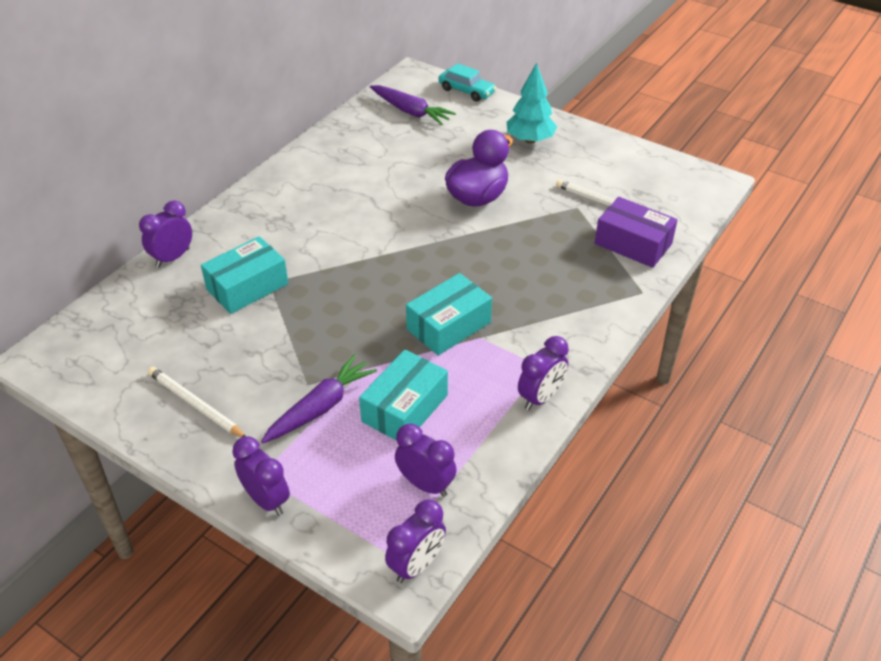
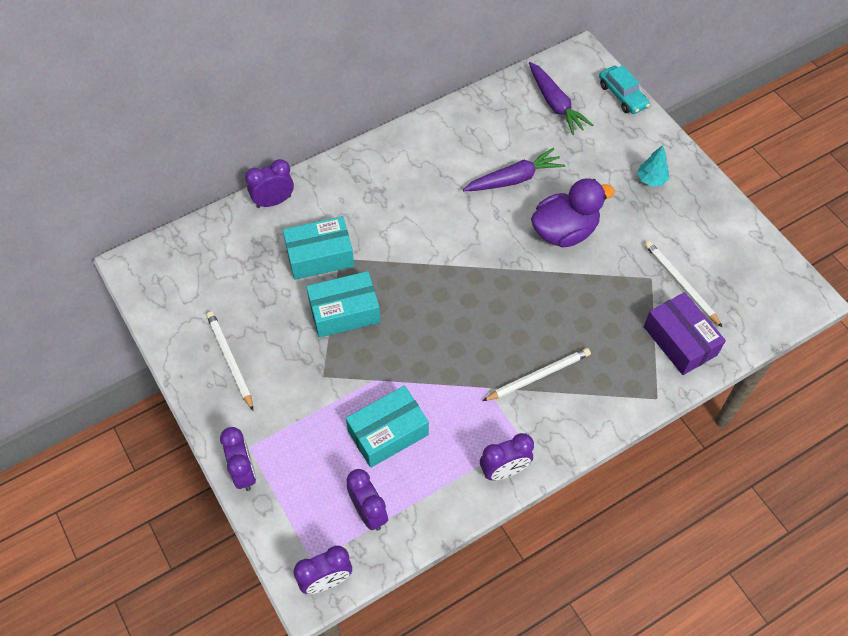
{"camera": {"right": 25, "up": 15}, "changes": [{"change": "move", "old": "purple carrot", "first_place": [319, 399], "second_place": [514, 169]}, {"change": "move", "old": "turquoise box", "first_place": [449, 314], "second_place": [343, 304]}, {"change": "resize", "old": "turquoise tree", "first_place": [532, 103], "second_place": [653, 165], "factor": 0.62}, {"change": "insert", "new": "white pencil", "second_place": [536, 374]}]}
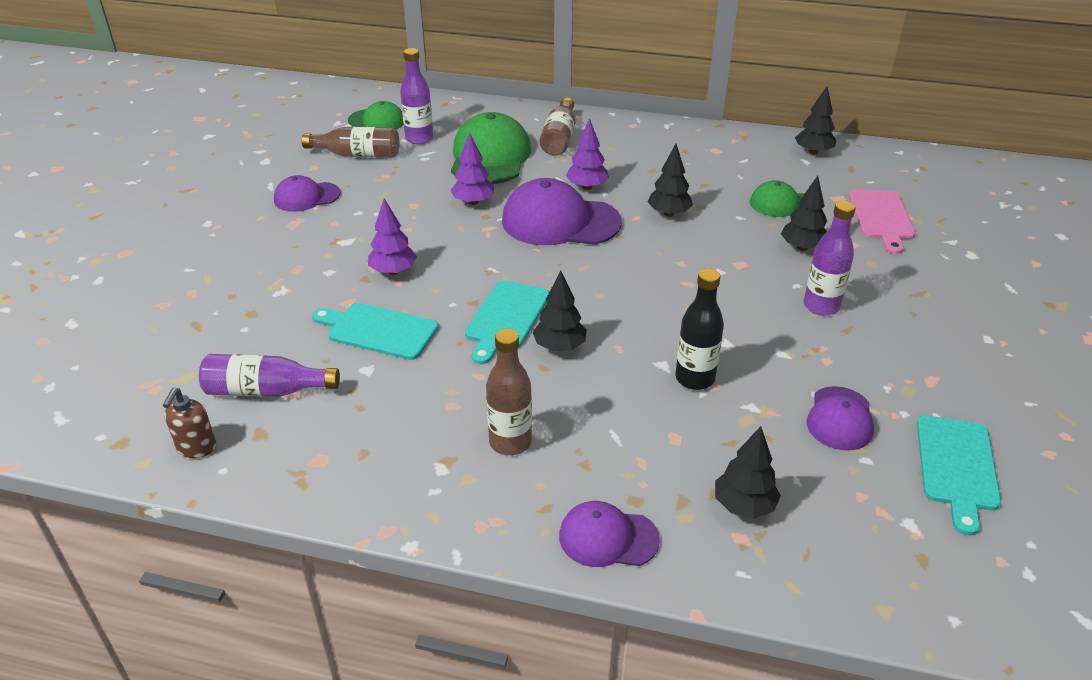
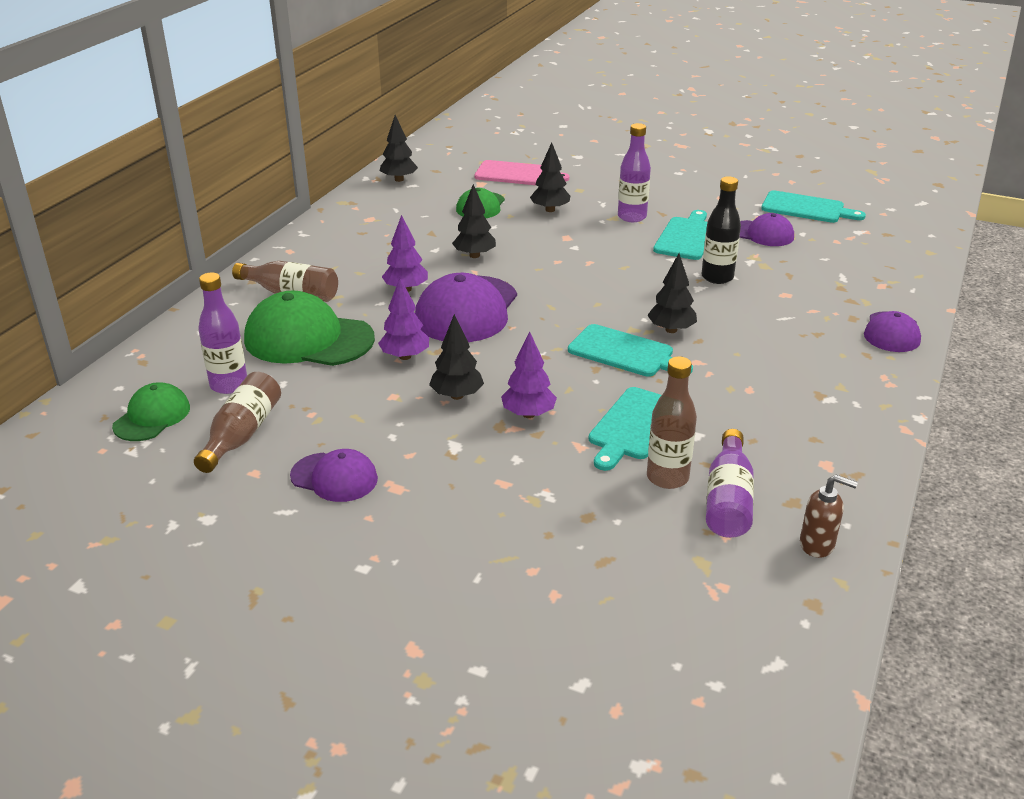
{"camera": {"right": -80, "up": -5}, "changes": [{"change": "rotate", "old": "purple cap", "first_place": [307, 193], "second_place": [334, 475], "degrees": -60}, {"change": "move", "old": "brown bottle", "first_place": [509, 392], "second_place": [672, 422]}, {"change": "move", "old": "black tree", "first_place": [748, 472], "second_place": [456, 357]}, {"change": "insert", "new": "turquoise cutting board", "second_place": [680, 235]}]}
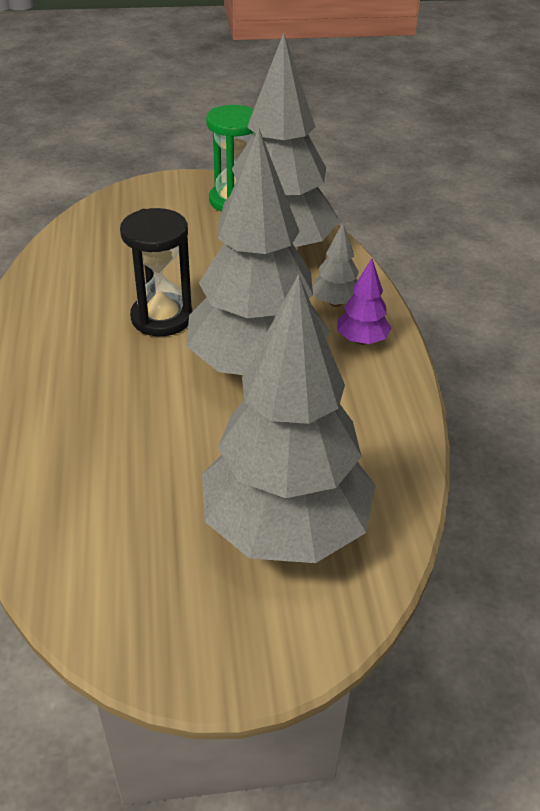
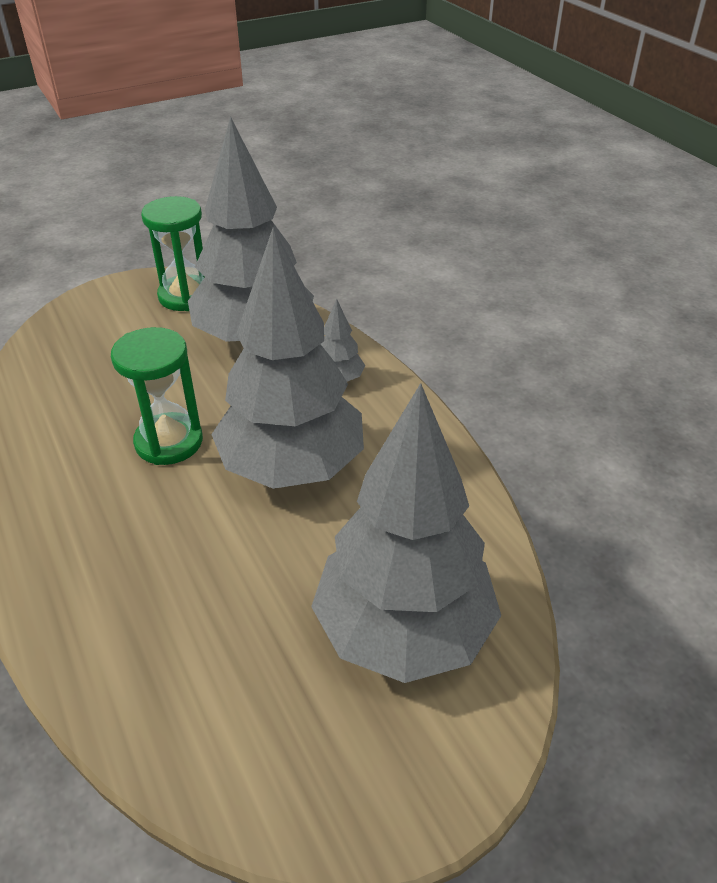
{"camera": {"right": -20, "up": 0}, "changes": [{"change": "recolor", "old": "black hourglass", "new": "green hourglass", "first_place": [156, 272], "second_place": [157, 396]}, {"change": "delete", "old": "purple tree", "first_place": [364, 301]}]}
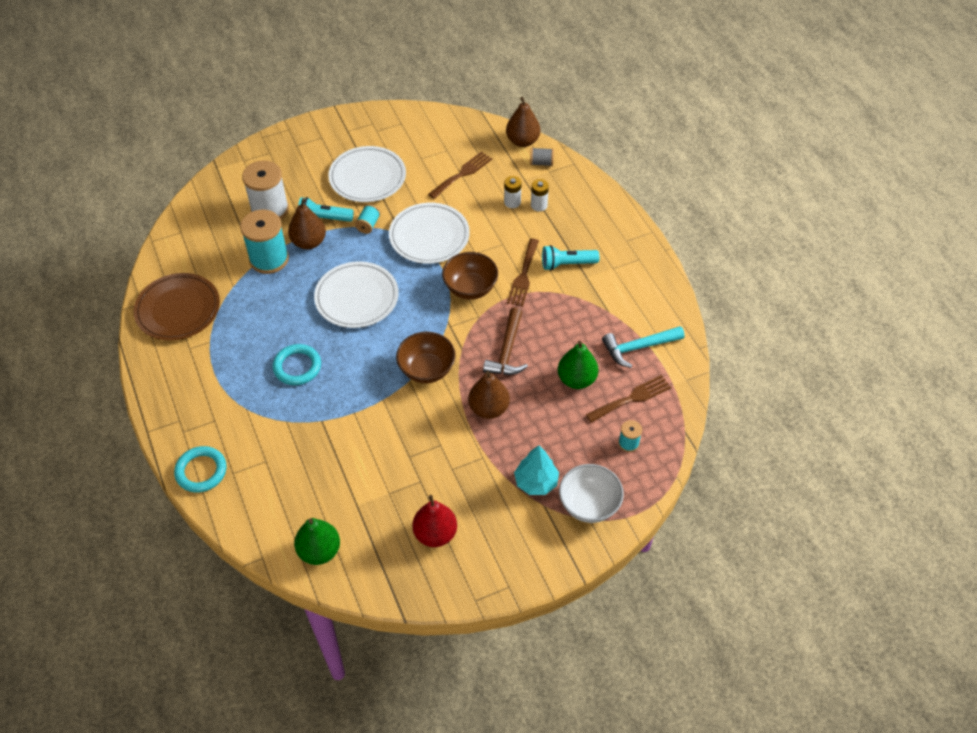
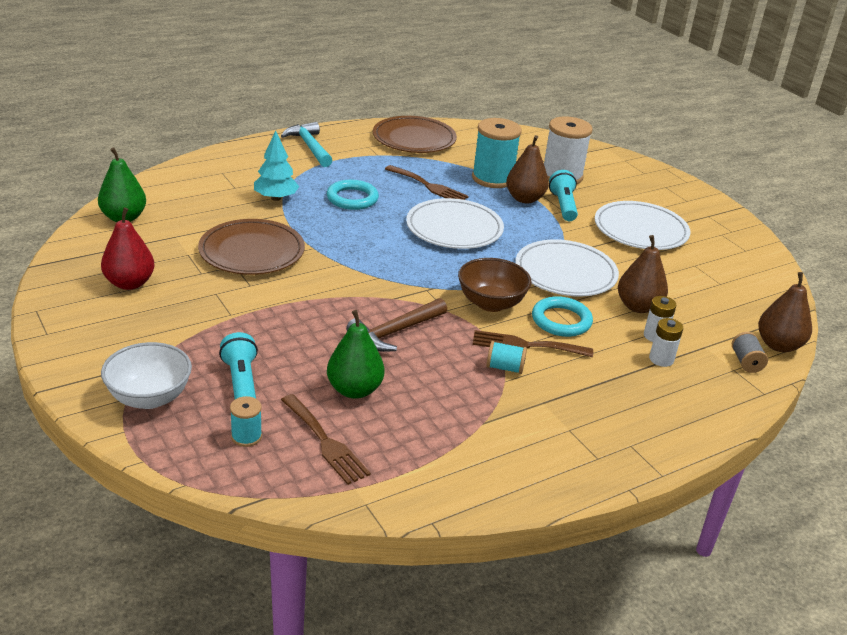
{"camera": {"right": 80, "up": -20}, "changes": [{"change": "move", "old": "turquoise ring", "first_place": [200, 469], "second_place": [562, 316]}, {"change": "move", "old": "turquoise spool", "first_place": [368, 219], "second_place": [506, 357]}, {"change": "delete", "old": "brown bowl", "first_place": [426, 357]}, {"change": "move", "old": "brown fork", "first_place": [460, 175], "second_place": [427, 182]}, {"change": "move", "old": "brown pear", "first_place": [489, 395], "second_place": [643, 274]}, {"change": "rotate", "old": "brown hammer", "first_place": [505, 341], "second_place": [396, 325], "degrees": -45}, {"change": "move", "old": "turquoise tree", "first_place": [536, 470], "second_place": [276, 166]}, {"change": "move", "old": "turquoise flashlight", "first_place": [571, 258], "second_place": [238, 365]}, {"change": "move", "old": "turquoise hammer", "first_place": [643, 347], "second_place": [307, 144]}, {"change": "insert", "new": "brown plate", "second_place": [251, 247]}]}
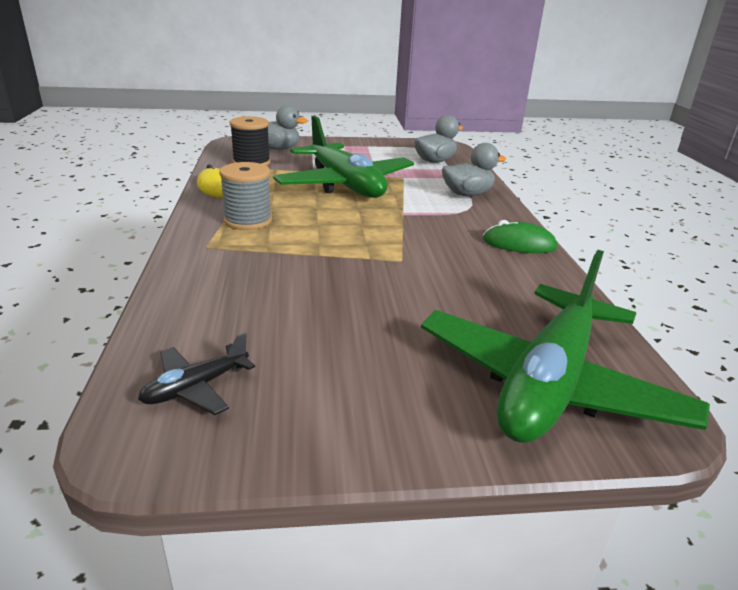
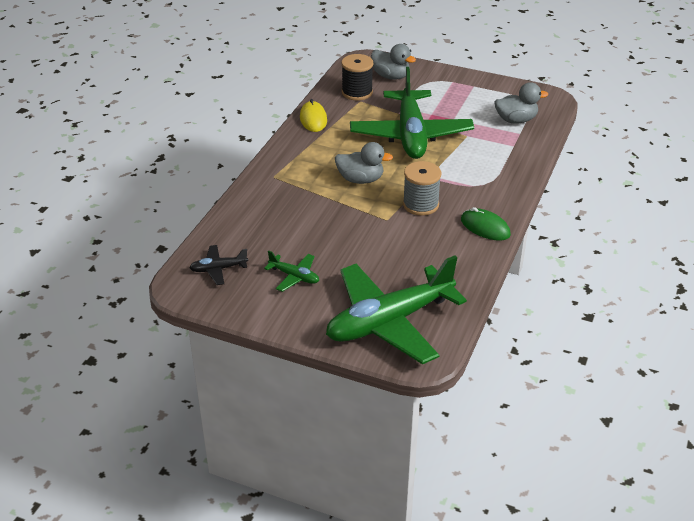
{"camera": {"right": 30, "up": 10}, "changes": [{"change": "move", "old": "grey spool", "first_place": [245, 196], "second_place": [422, 188]}, {"change": "move", "old": "grey duck", "first_place": [474, 169], "second_place": [364, 163]}, {"change": "insert", "new": "green plane", "second_place": [291, 271]}]}
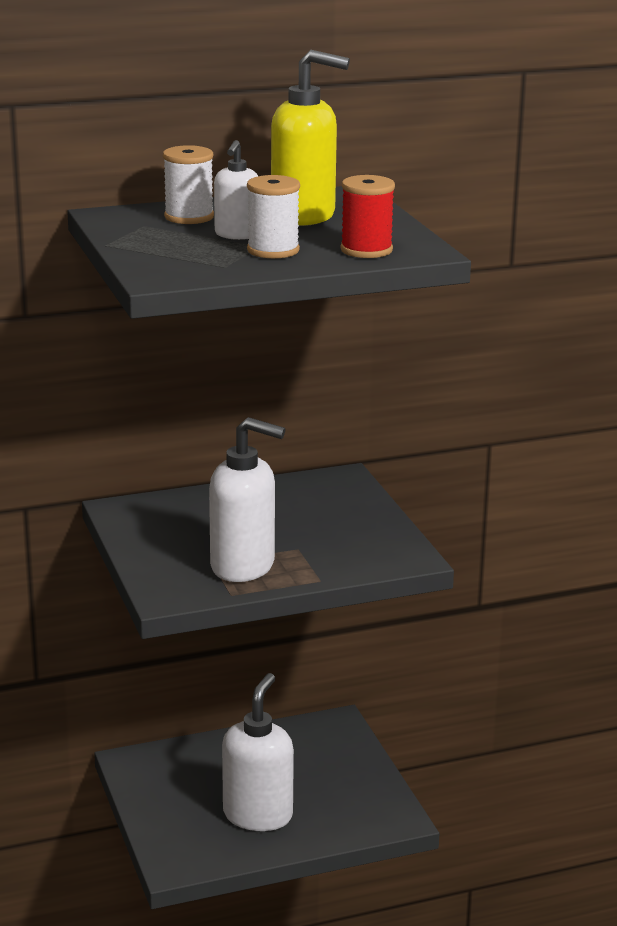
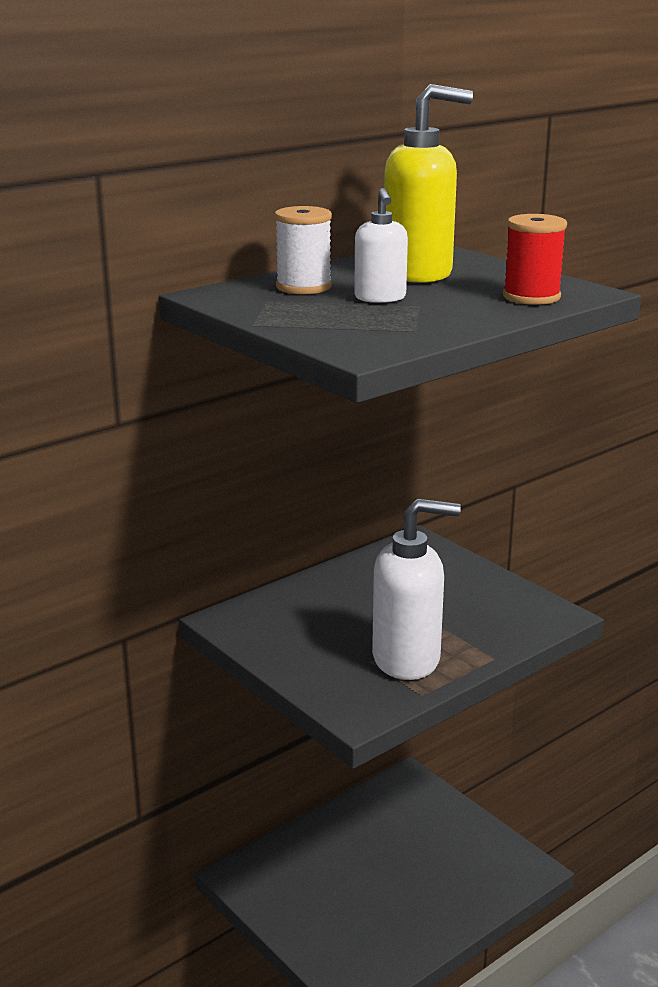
{"camera": {"right": -20, "up": 0}, "changes": [{"change": "delete", "old": "white soap dispenser", "first_place": [258, 752]}, {"change": "delete", "old": "white spool", "first_place": [273, 217]}]}
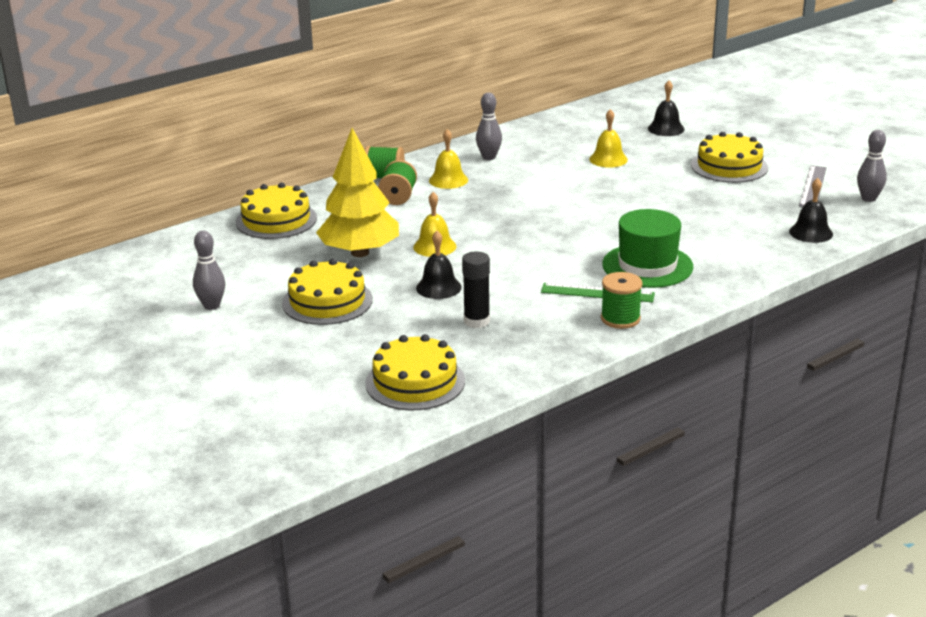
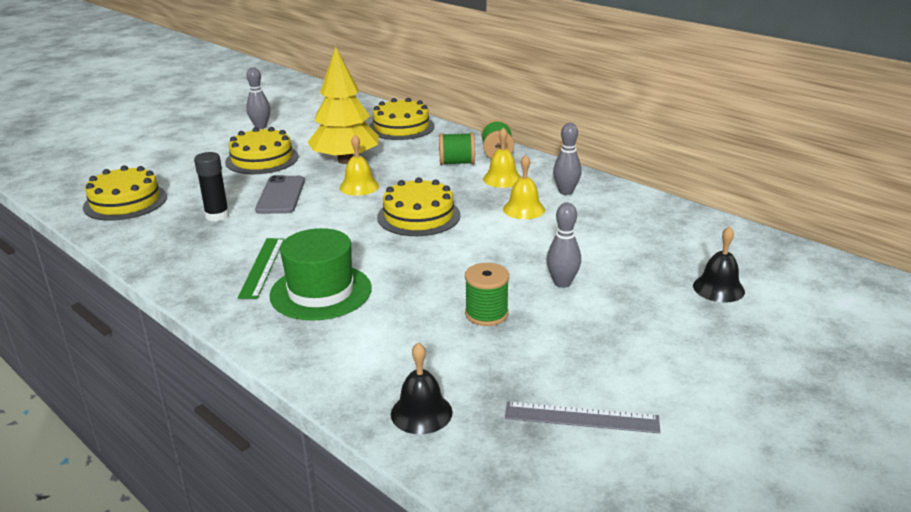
{"camera": {"right": 80, "up": 0}, "changes": [{"change": "replace", "old": "black bell", "new": "grey phone", "first_place": [439, 265], "second_place": [280, 194]}, {"change": "move", "old": "yellow bell", "first_place": [608, 138], "second_place": [524, 187]}, {"change": "move", "old": "green spool", "first_place": [622, 300], "second_place": [487, 294]}, {"change": "move", "old": "yellow cake", "first_place": [729, 157], "second_place": [419, 206]}, {"change": "move", "old": "grey bowling pin", "first_place": [872, 166], "second_place": [564, 245]}]}
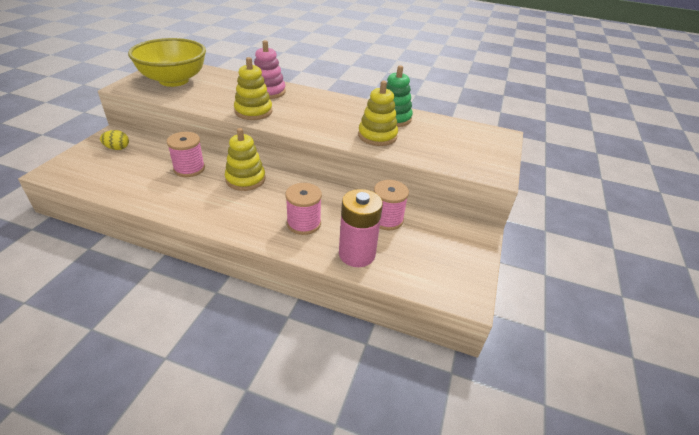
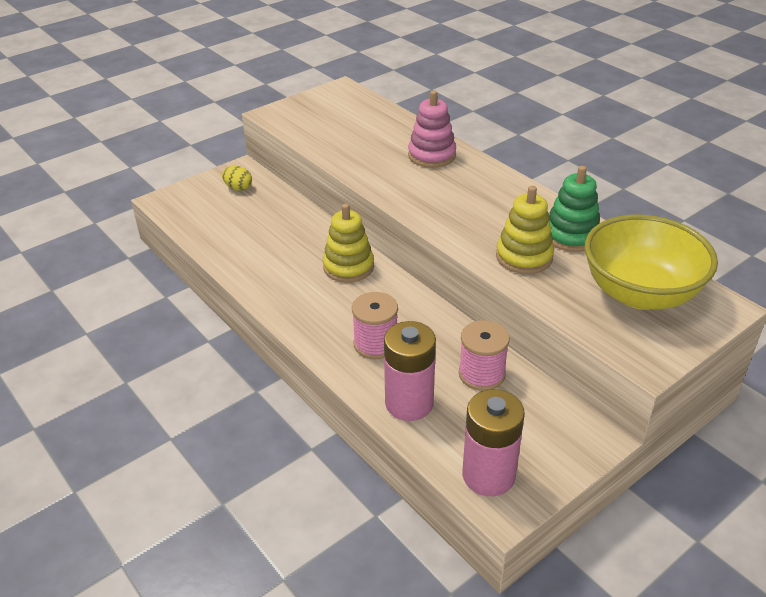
{"camera": {"right": 35, "up": 0}, "changes": [{"change": "move", "old": "yellow bowl", "first_place": [167, 62], "second_place": [651, 262]}, {"change": "delete", "old": "pink spool", "first_place": [186, 154]}, {"change": "delete", "old": "yellow stacking toy", "first_place": [253, 88]}, {"change": "insert", "new": "pink battery", "second_place": [493, 442]}]}
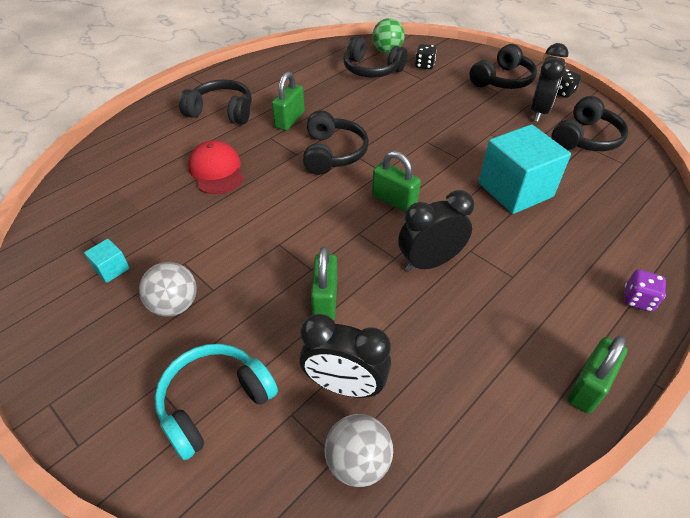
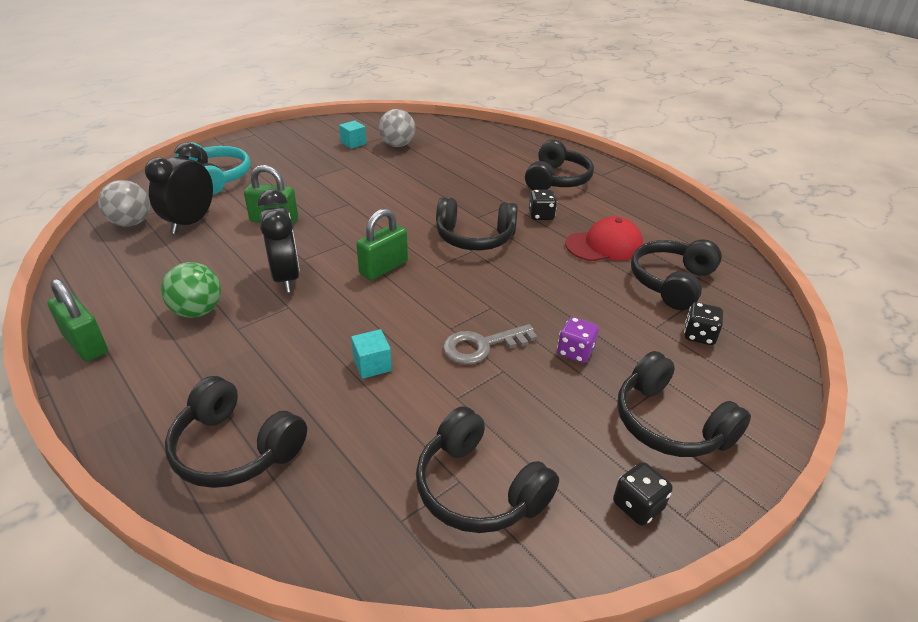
{"camera": {"right": 95, "up": -10}, "changes": [{"change": "move", "old": "grey ball", "first_place": [168, 289], "second_place": [397, 128]}, {"change": "move", "old": "red cap", "first_place": [216, 167], "second_place": [604, 239]}, {"change": "replace", "old": "green padlock", "new": "black dice", "first_place": [288, 101], "second_place": [543, 205]}, {"change": "move", "old": "green ball", "first_place": [388, 35], "second_place": [191, 290]}, {"change": "resize", "old": "turquoise cube", "first_place": [525, 169], "second_place": [371, 354], "factor": 0.42}, {"change": "delete", "old": "black clock", "first_place": [549, 82]}, {"change": "move", "old": "purple dice", "first_place": [645, 291], "second_place": [578, 340]}, {"change": "insert", "new": "black headphones", "second_place": [236, 432]}, {"change": "insert", "new": "grey key", "second_place": [490, 344]}]}
